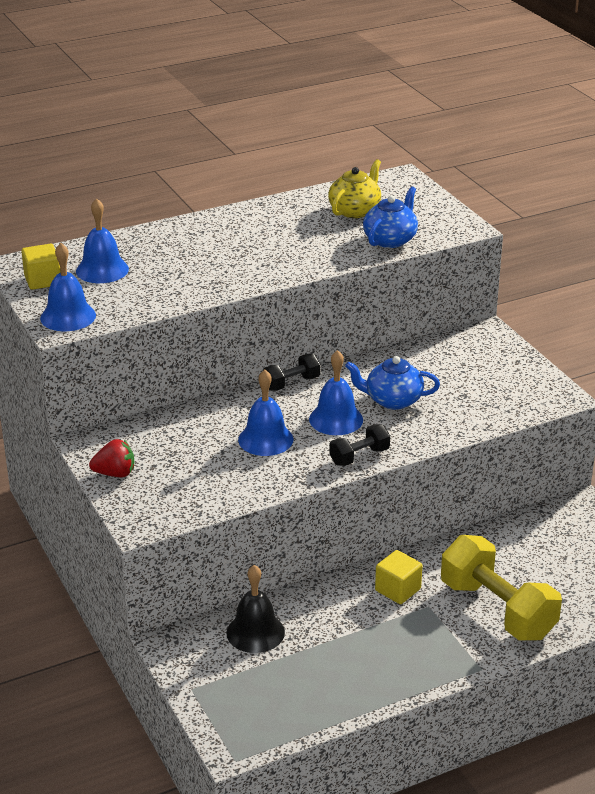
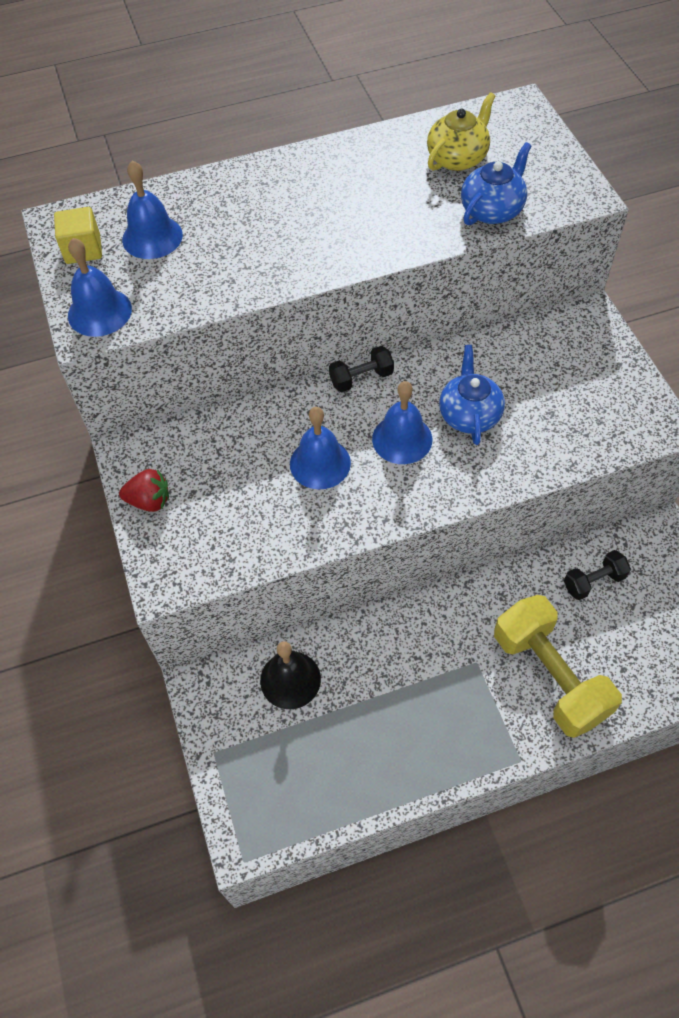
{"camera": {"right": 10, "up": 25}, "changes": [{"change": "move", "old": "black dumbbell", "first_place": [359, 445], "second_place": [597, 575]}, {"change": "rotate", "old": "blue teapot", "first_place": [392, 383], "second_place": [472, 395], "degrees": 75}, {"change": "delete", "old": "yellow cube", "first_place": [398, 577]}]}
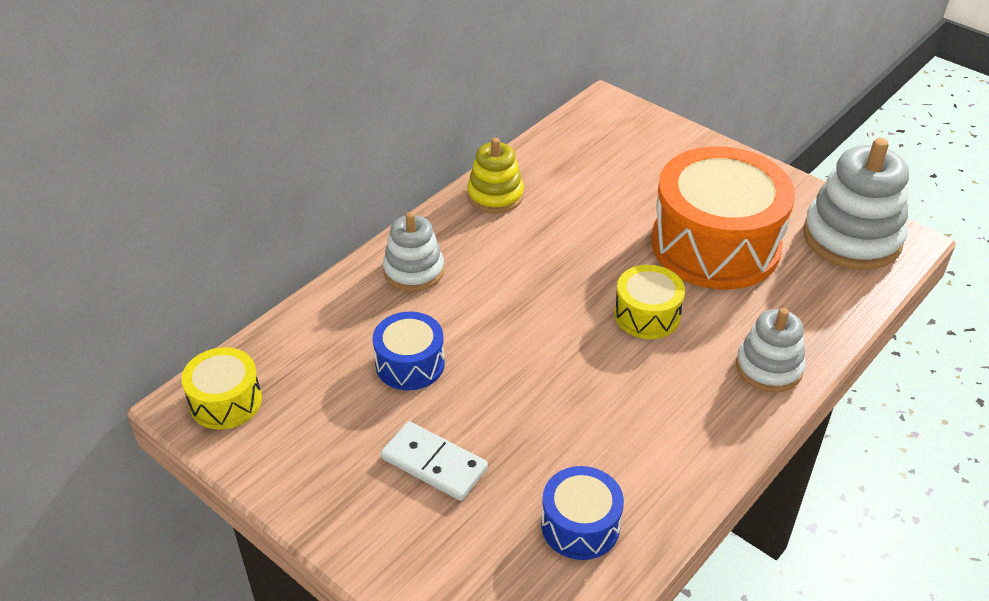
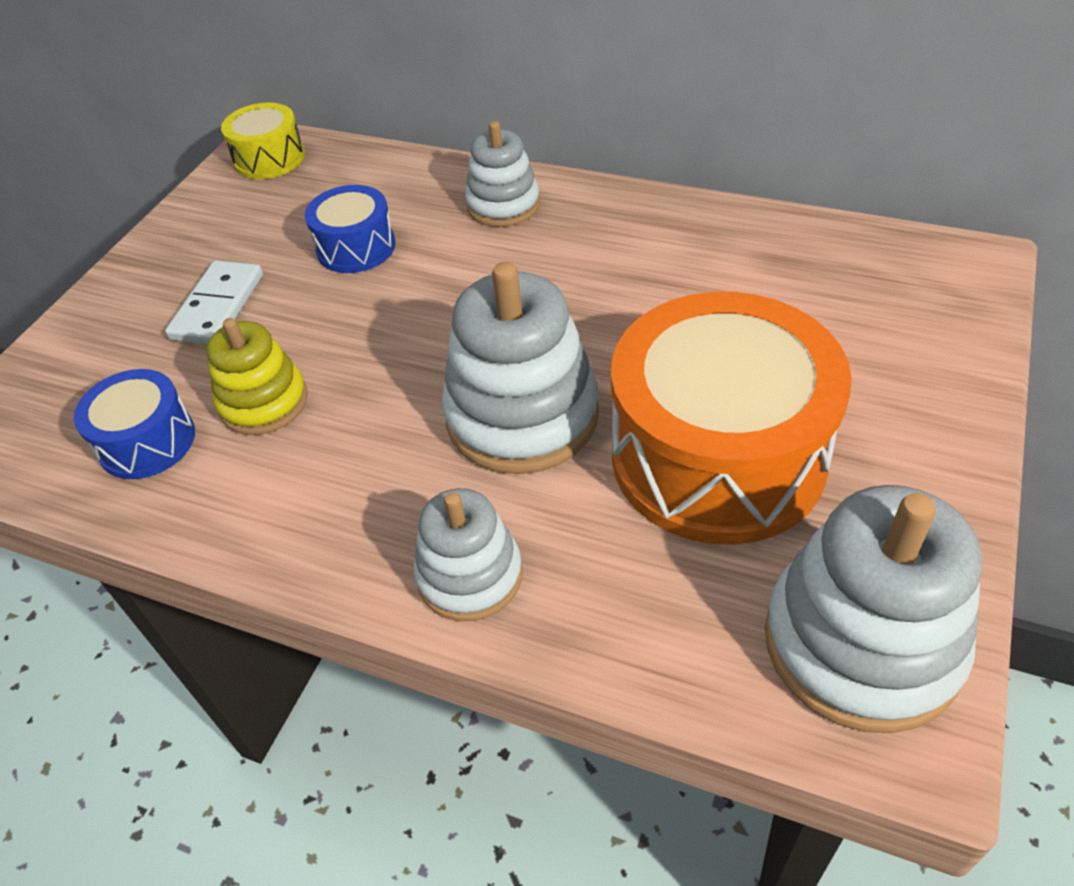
{"camera": {"right": 75, "up": 5}, "changes": [{"change": "move", "old": "yellow stacking toy", "first_place": [495, 175], "second_place": [257, 376]}, {"change": "replace", "old": "yellow drum", "new": "white stacking toy", "first_place": [649, 302], "second_place": [520, 368]}]}
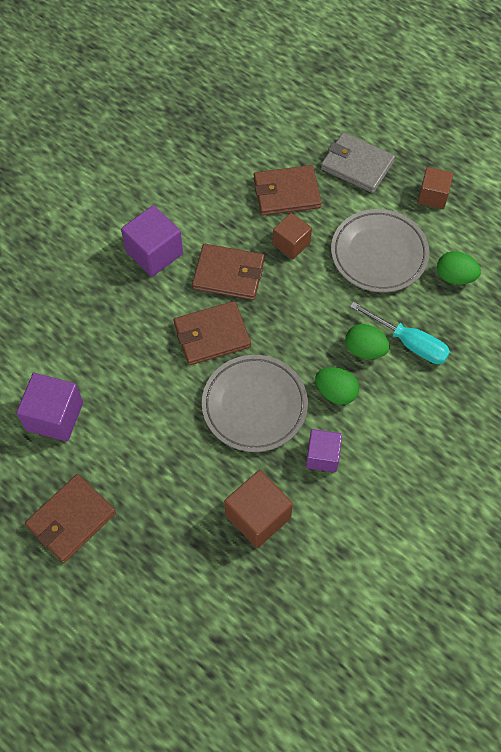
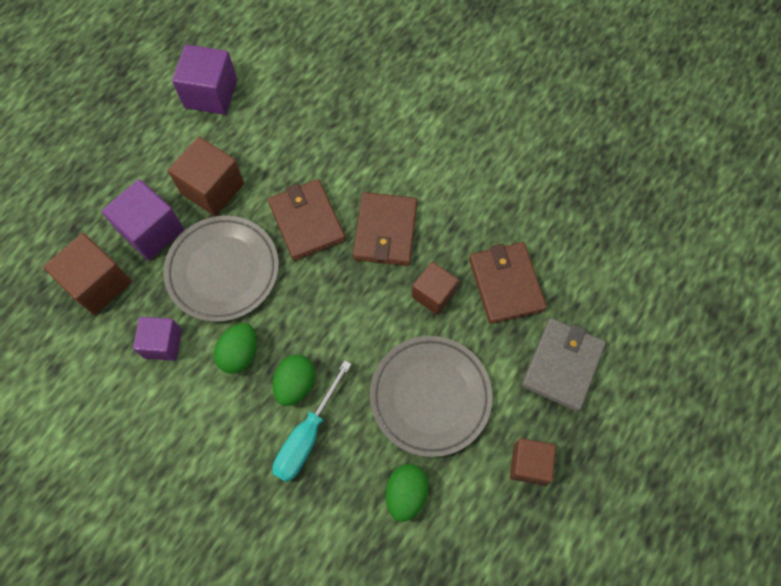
{"camera": {"right": 85, "up": 5}, "changes": [{"change": "delete", "old": "brown wallet", "first_place": [70, 518]}, {"change": "move", "old": "purple cube", "first_place": [152, 241], "second_place": [142, 219]}, {"change": "insert", "new": "brown cube", "second_place": [206, 176]}]}
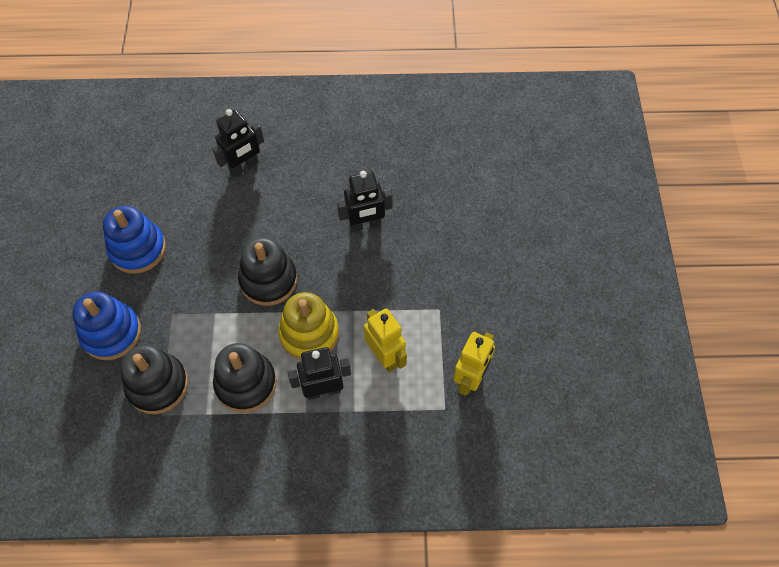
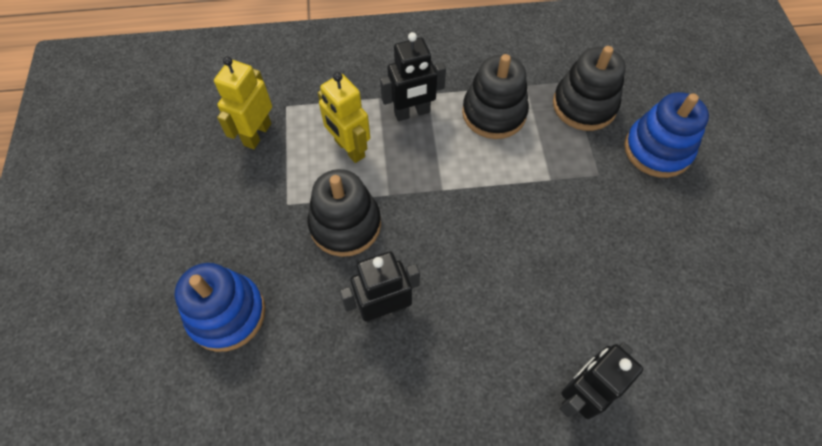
{"camera": {"right": 175, "up": 0}, "changes": [{"change": "move", "old": "blue stacking toy", "first_place": [134, 240], "second_place": [220, 307]}, {"change": "move", "old": "black stacking toy", "first_place": [267, 271], "second_place": [344, 213]}, {"change": "delete", "old": "yellow stacking toy", "first_place": [308, 326]}]}
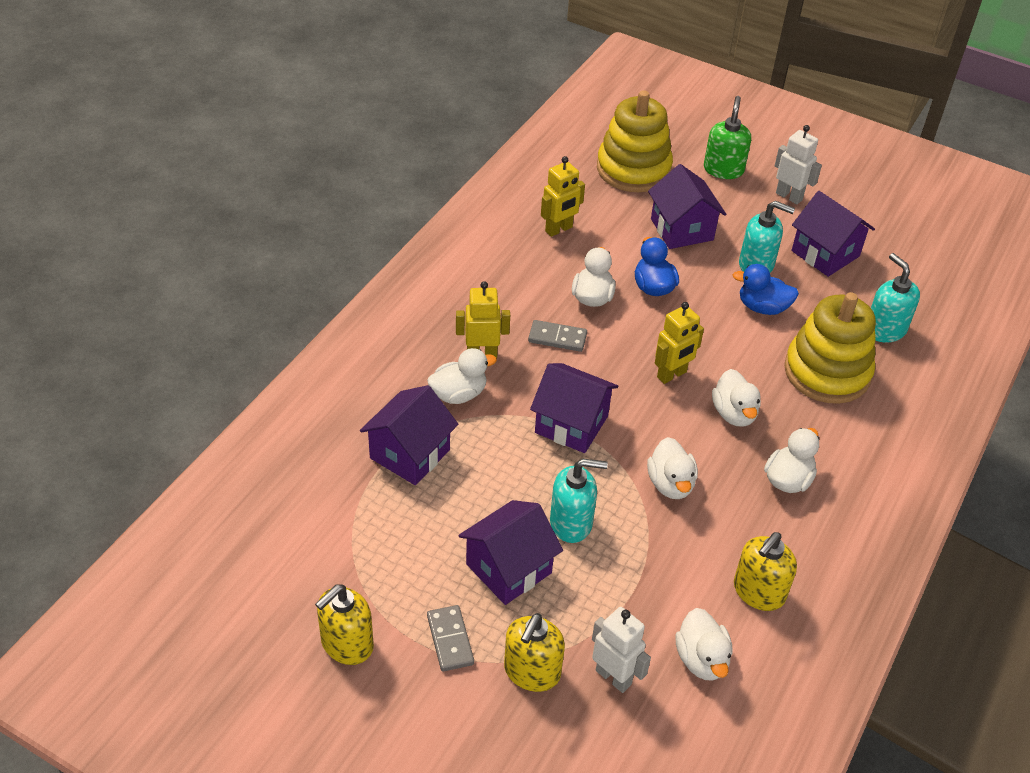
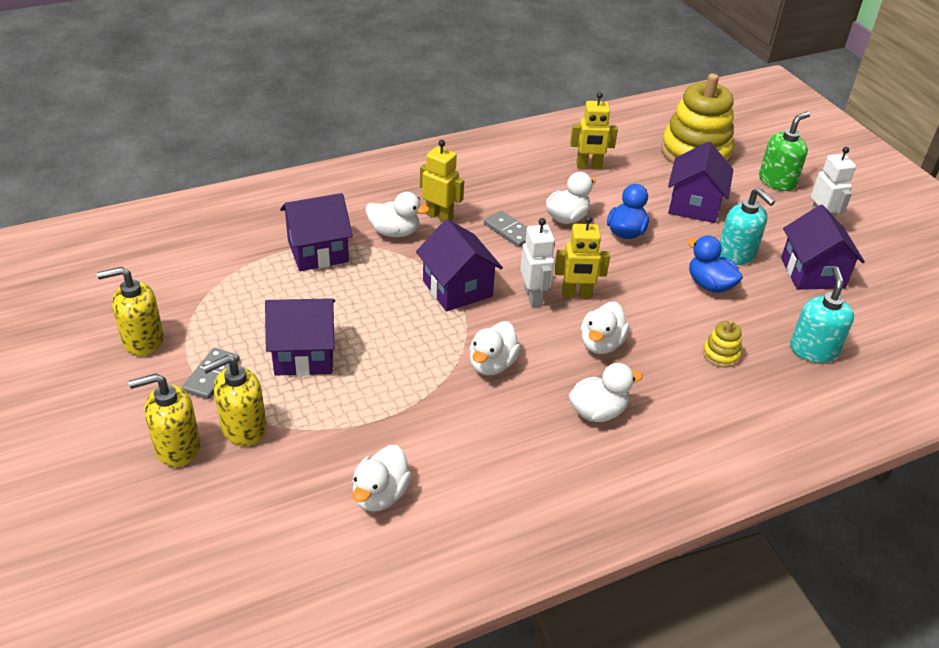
{"camera": {"right": 35, "up": -5}, "changes": [{"change": "delete", "old": "turquoise soap dispenser", "first_place": [579, 501]}, {"change": "move", "old": "white robot", "first_place": [621, 650], "second_place": [537, 262]}, {"change": "move", "old": "yellow soap dispenser", "first_place": [765, 571], "second_place": [164, 420]}, {"change": "resize", "old": "yellow stacking toy", "first_place": [830, 348], "second_place": [722, 344], "factor": 0.42}]}
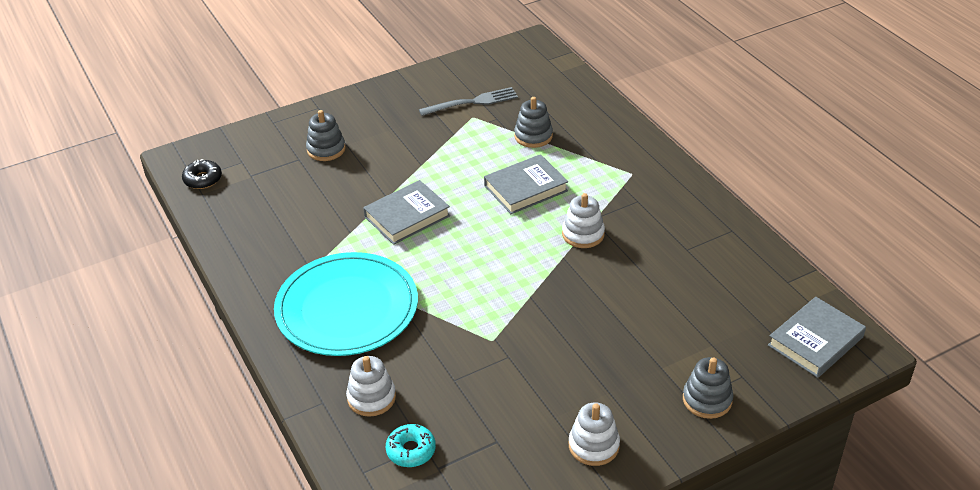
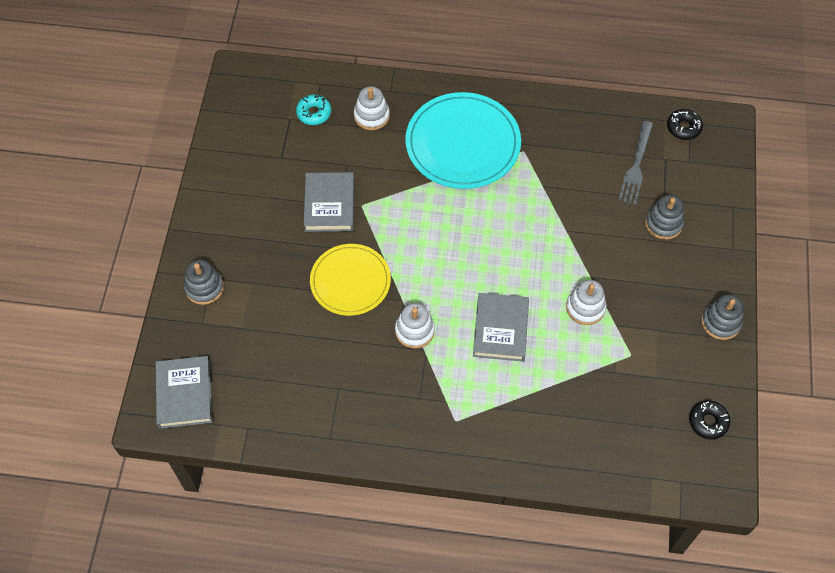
{"camera": {"right": 125, "up": 20}, "changes": [{"change": "move", "old": "grey book", "first_place": [406, 212], "second_place": [329, 202]}, {"change": "move", "old": "grey fork", "first_place": [468, 101], "second_place": [635, 163]}, {"change": "move", "old": "grey stacking toy", "first_place": [533, 122], "second_place": [722, 317]}, {"change": "move", "old": "white stacking toy", "first_place": [594, 434], "second_place": [586, 302]}, {"change": "insert", "new": "yellow plate", "second_place": [350, 280]}, {"change": "insert", "new": "black donut", "second_place": [709, 420]}]}
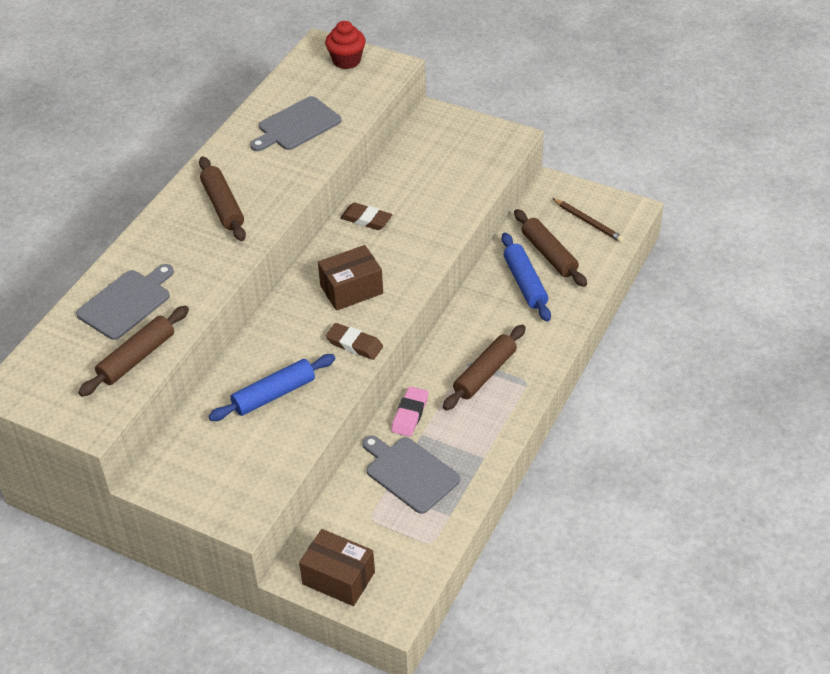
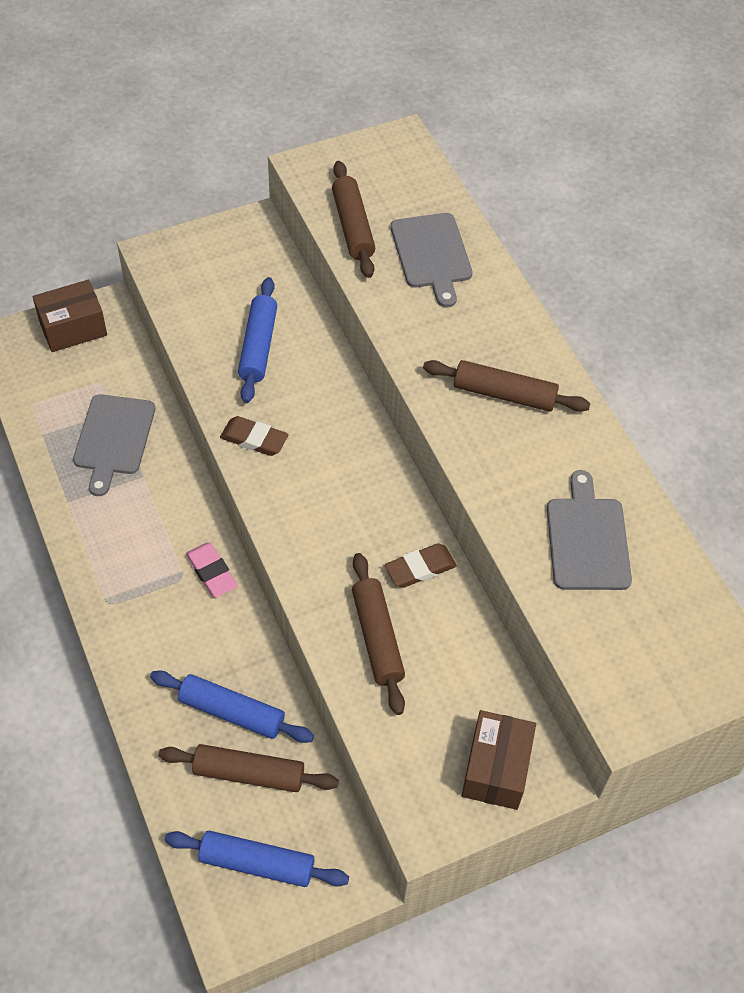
{"camera": {"right": 125, "up": 10}, "changes": [{"change": "move", "old": "brown box", "first_place": [350, 278], "second_place": [499, 760]}, {"change": "delete", "old": "red cupcake", "first_place": [345, 45]}, {"change": "rotate", "old": "brown eraser", "first_place": [354, 341], "second_place": [254, 436], "degrees": 45}, {"change": "rotate", "old": "grey cutting board", "first_place": [411, 474], "second_place": [114, 445], "degrees": 105}, {"change": "move", "old": "pink eraser", "first_place": [409, 411], "second_place": [212, 569]}, {"change": "move", "old": "brown rolling pin", "first_place": [484, 367], "second_place": [378, 634]}, {"change": "replace", "old": "brown pencil", "new": "blue rolling pin", "first_place": [588, 220], "second_place": [257, 859]}]}
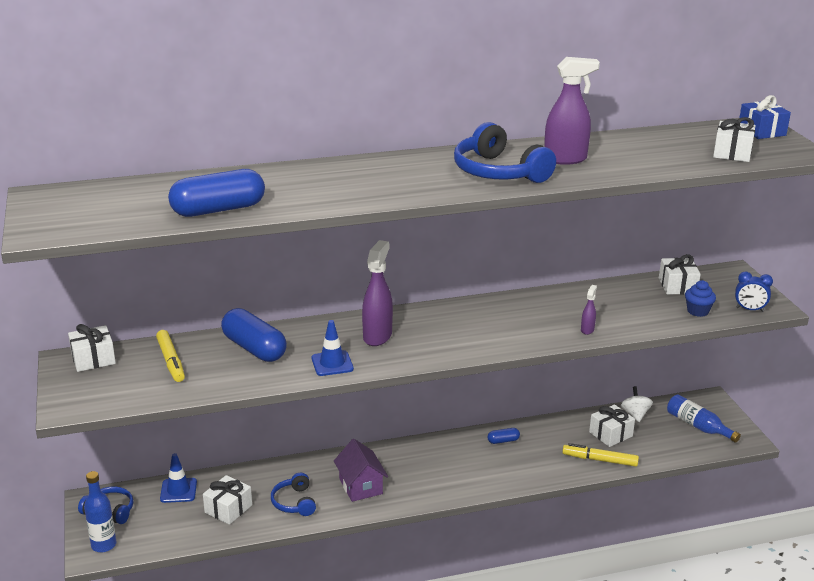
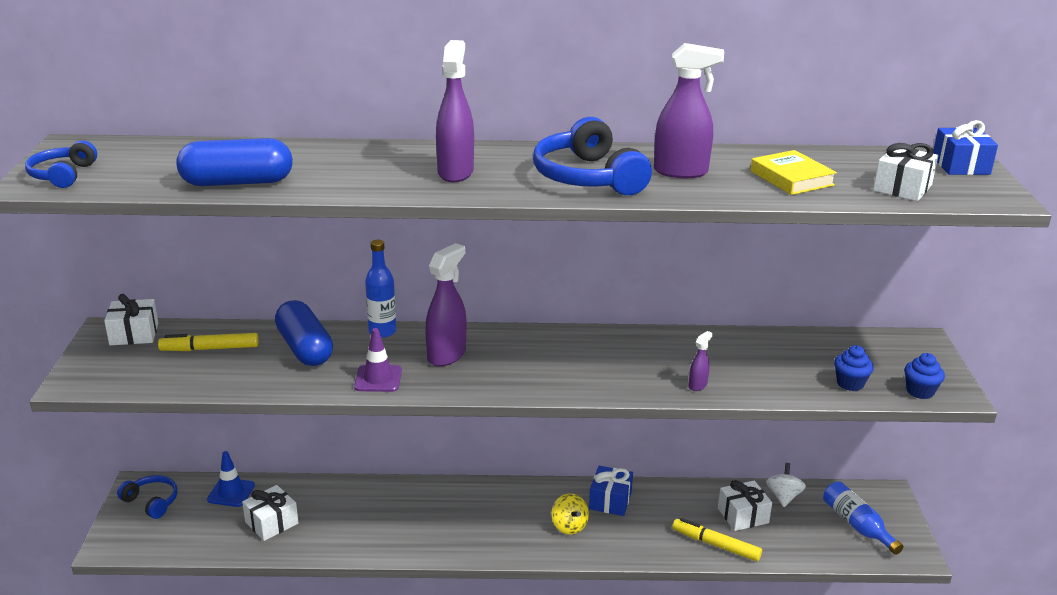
{"camera": {"right": 15, "up": 0}, "changes": [{"change": "move", "old": "blue bottle", "first_place": [100, 511], "second_place": [380, 289]}, {"change": "rotate", "old": "yellow marker", "first_place": [170, 356], "second_place": [208, 342], "degrees": 90}, {"change": "move", "old": "blue headphones", "first_place": [293, 494], "second_place": [61, 164]}, {"change": "recolor", "old": "blue traffic cone", "new": "purple traffic cone", "first_place": [332, 348], "second_place": [378, 360]}, {"change": "delete", "old": "purple house", "first_place": [361, 470]}, {"change": "replace", "old": "blue capsule", "new": "blue gift", "first_place": [503, 436], "second_place": [611, 491]}, {"change": "delete", "old": "white gift", "first_place": [680, 274]}, {"change": "replace", "old": "blue clock", "new": "blue cupcake", "first_place": [754, 292], "second_place": [924, 376]}, {"change": "insert", "new": "purple spray bottle", "second_place": [455, 111]}, {"change": "insert", "new": "yellow spinning top", "second_place": [570, 514]}, {"change": "insert", "new": "yellow book", "second_place": [794, 172]}]}
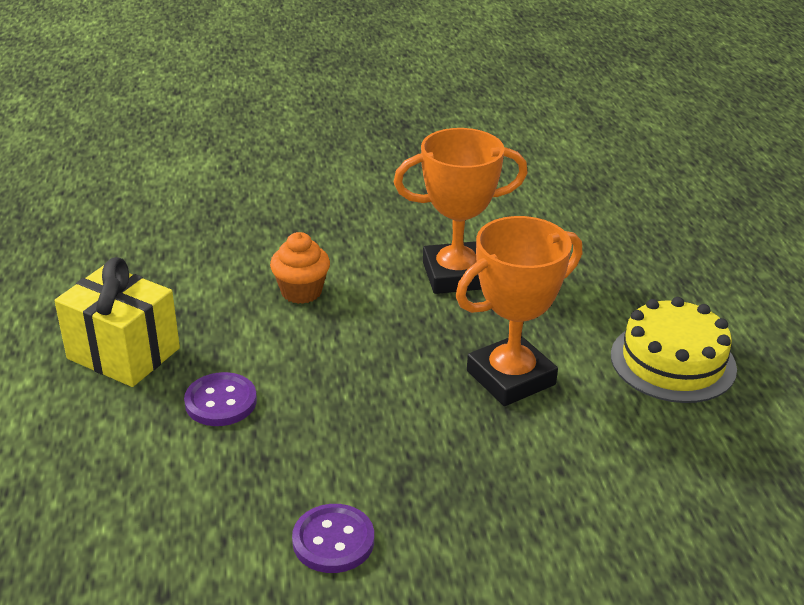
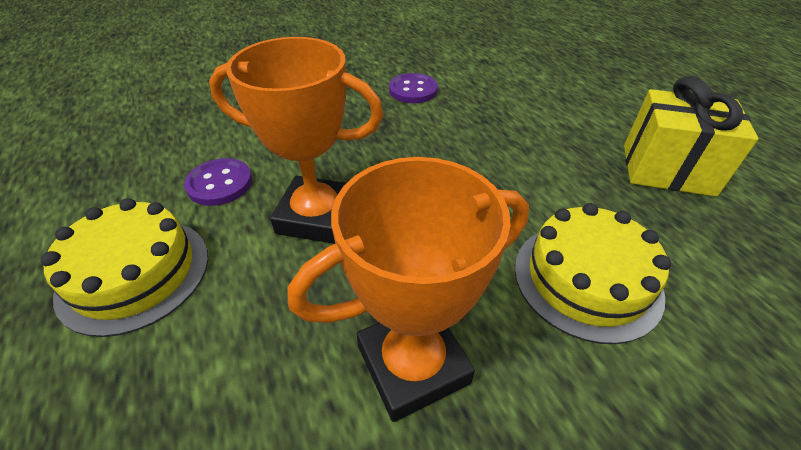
{"camera": {"right": 165, "up": 10}, "changes": [{"change": "move", "old": "purple button", "first_place": [220, 399], "second_place": [218, 182]}, {"change": "replace", "old": "orange cupcake", "new": "yellow cake", "first_place": [300, 268], "second_place": [593, 273]}, {"change": "rotate", "old": "orange trophy", "first_place": [519, 311], "second_place": [296, 140], "degrees": 60}]}
